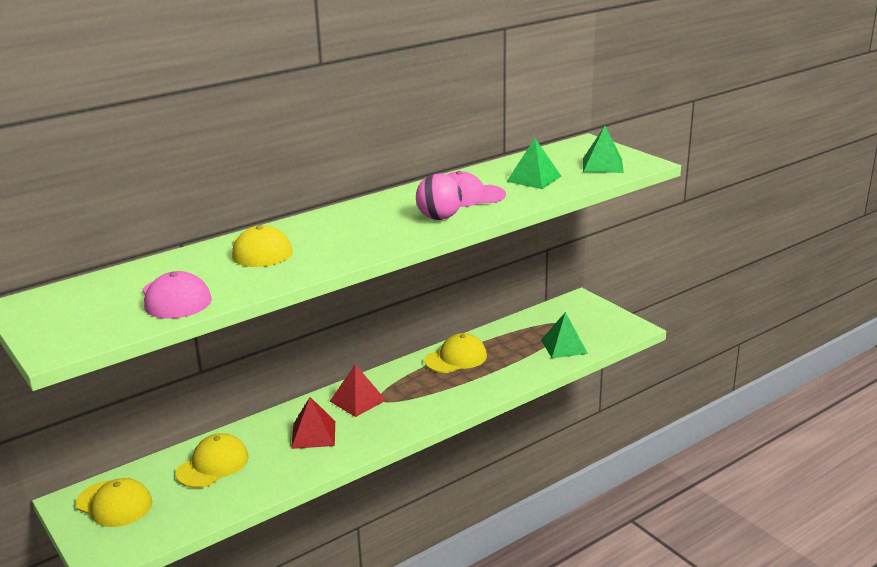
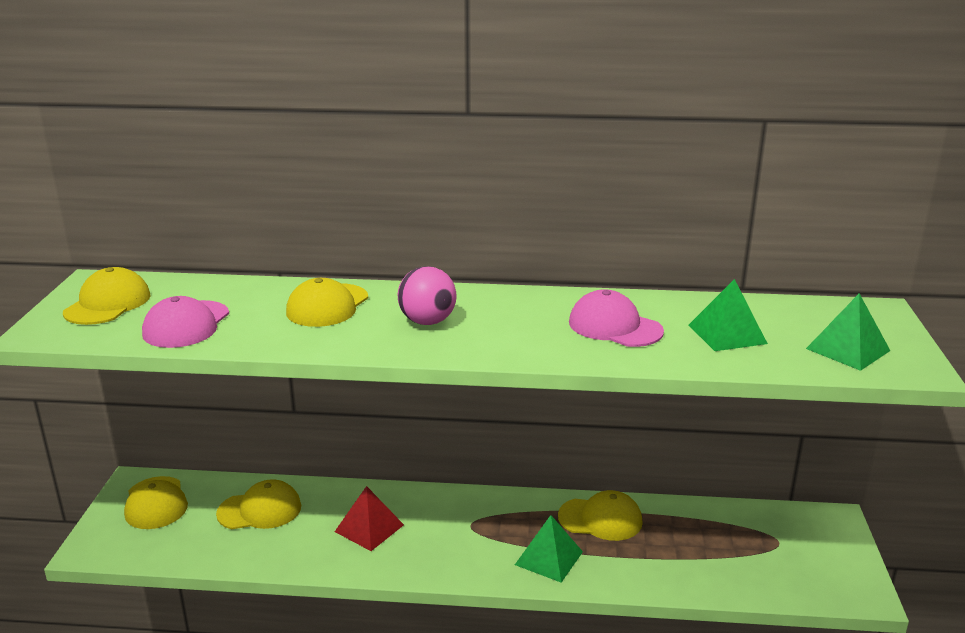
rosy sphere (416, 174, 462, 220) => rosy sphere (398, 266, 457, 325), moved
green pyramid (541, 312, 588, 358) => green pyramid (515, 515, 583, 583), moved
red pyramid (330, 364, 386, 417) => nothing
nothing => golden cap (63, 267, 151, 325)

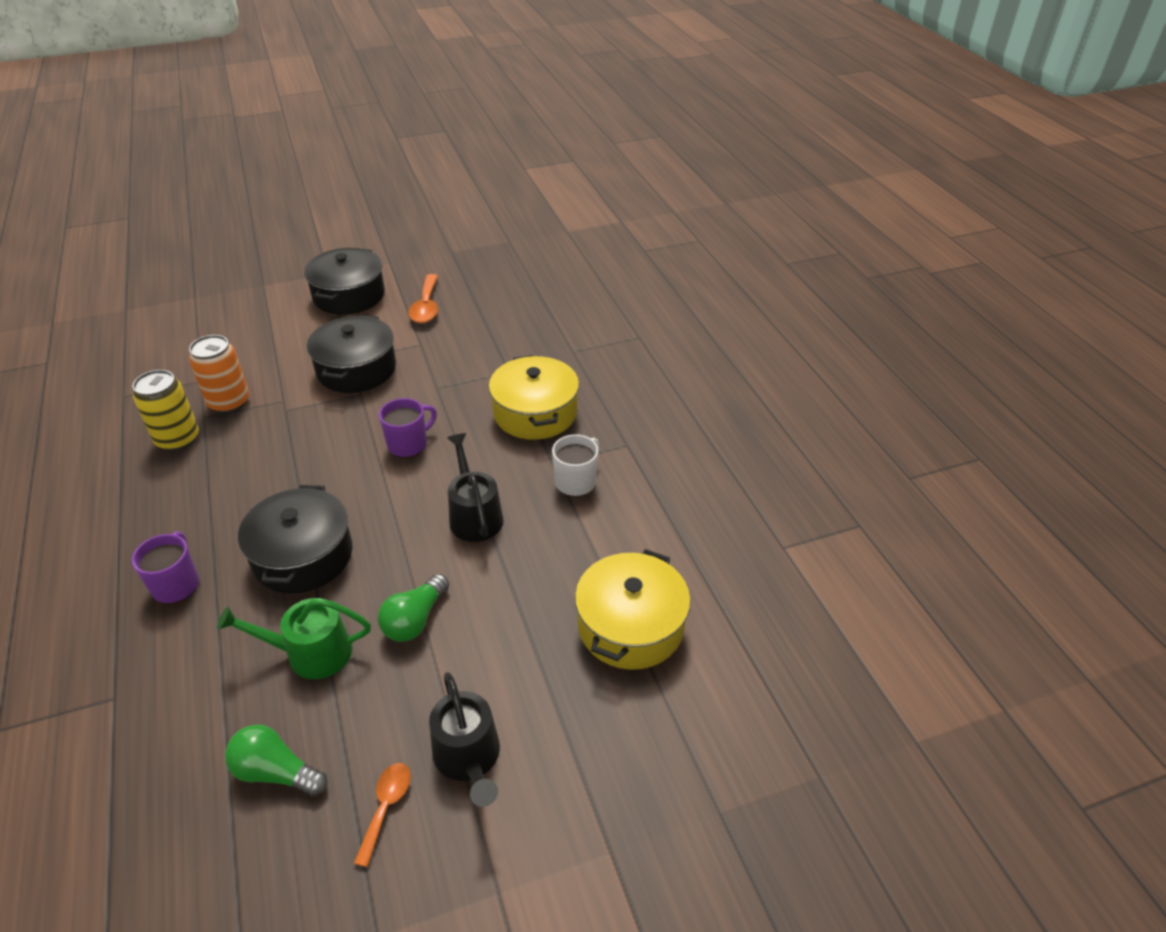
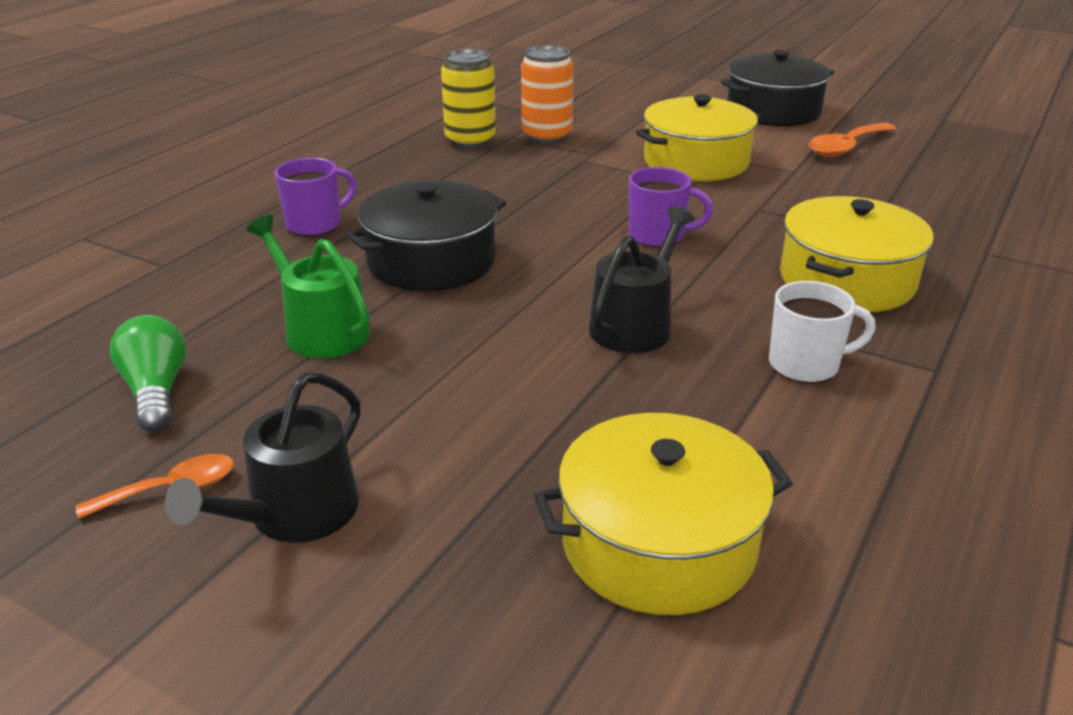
jet-black pot (307, 315, 396, 393) => golden pot (636, 94, 762, 181)
green bulb (378, 574, 449, 642) => nothing

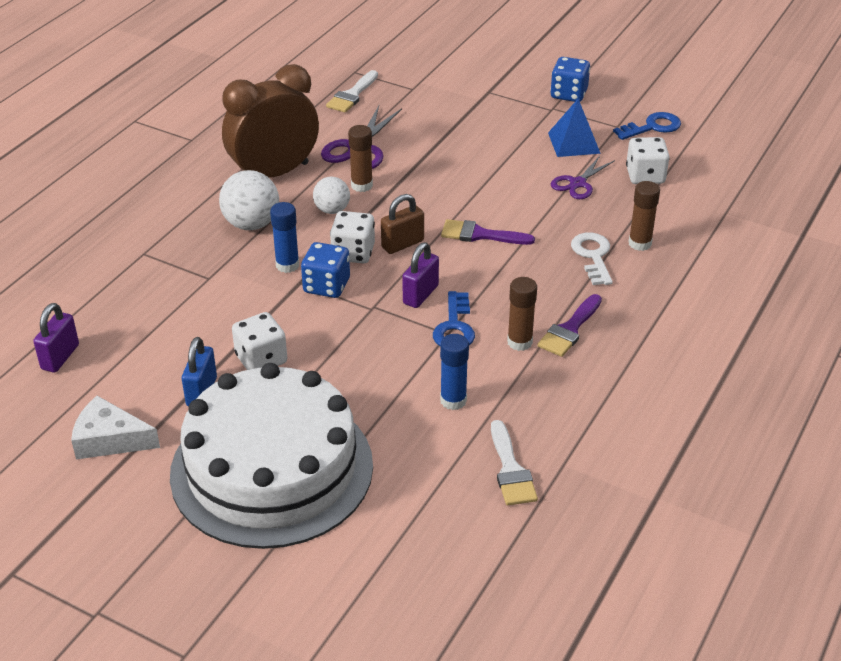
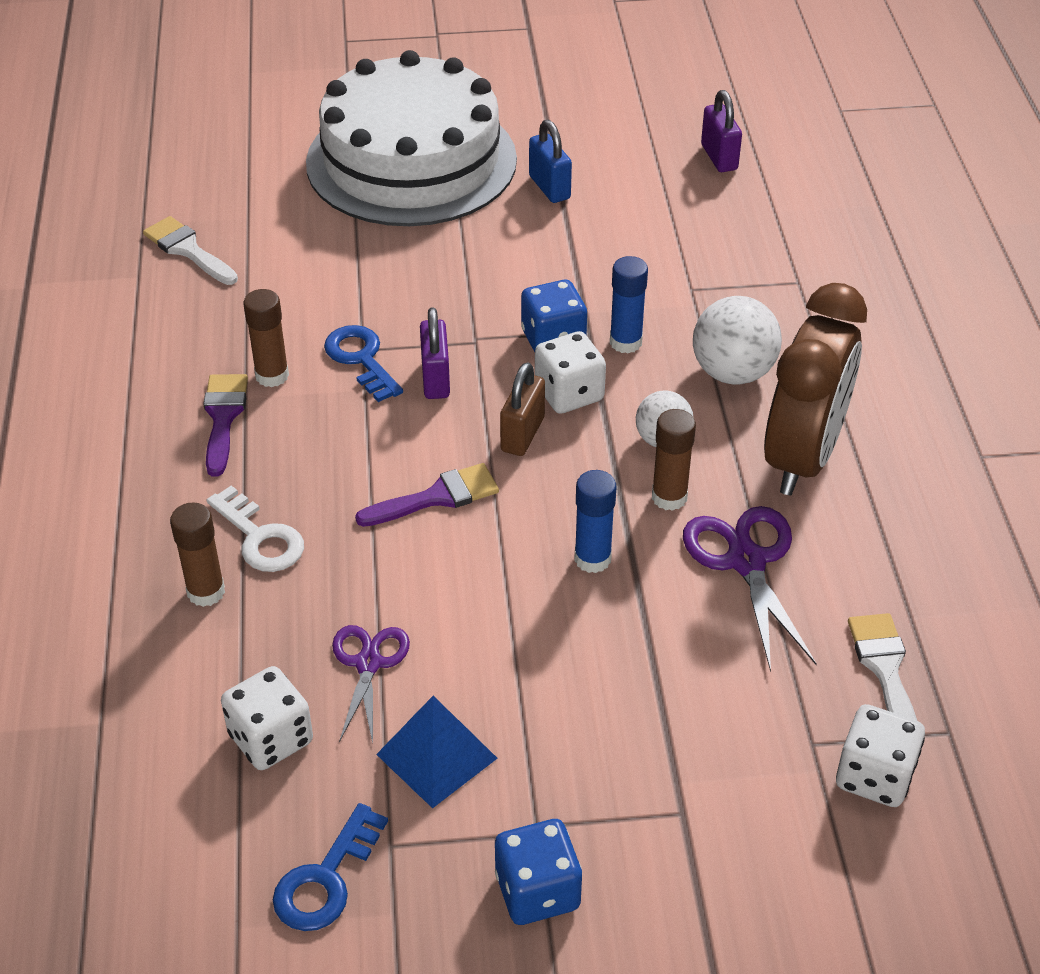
pure white die (232, 312, 287, 370) => pure white die (836, 704, 925, 807), moved
cobalt glue stick (440, 334, 469, 410) => cobalt glue stick (574, 470, 616, 573), moved
pure white piece of cheese (71, 396, 160, 459) => nothing

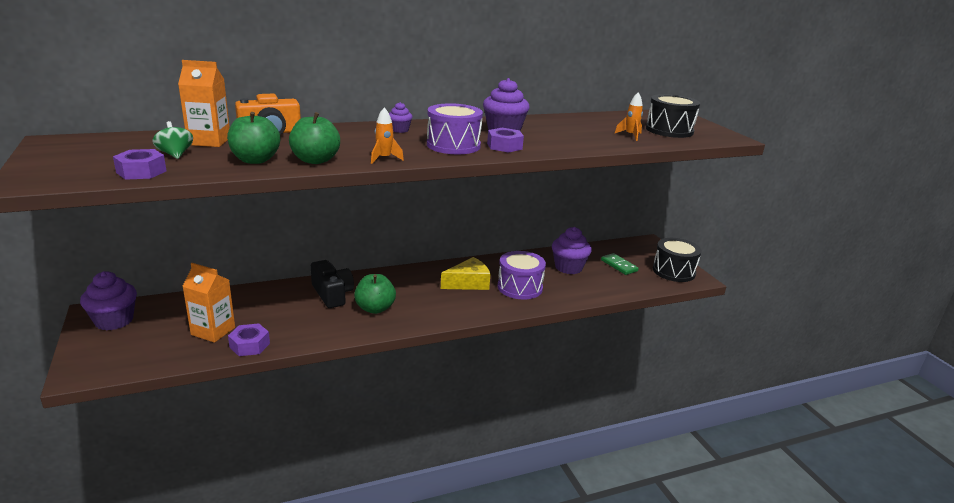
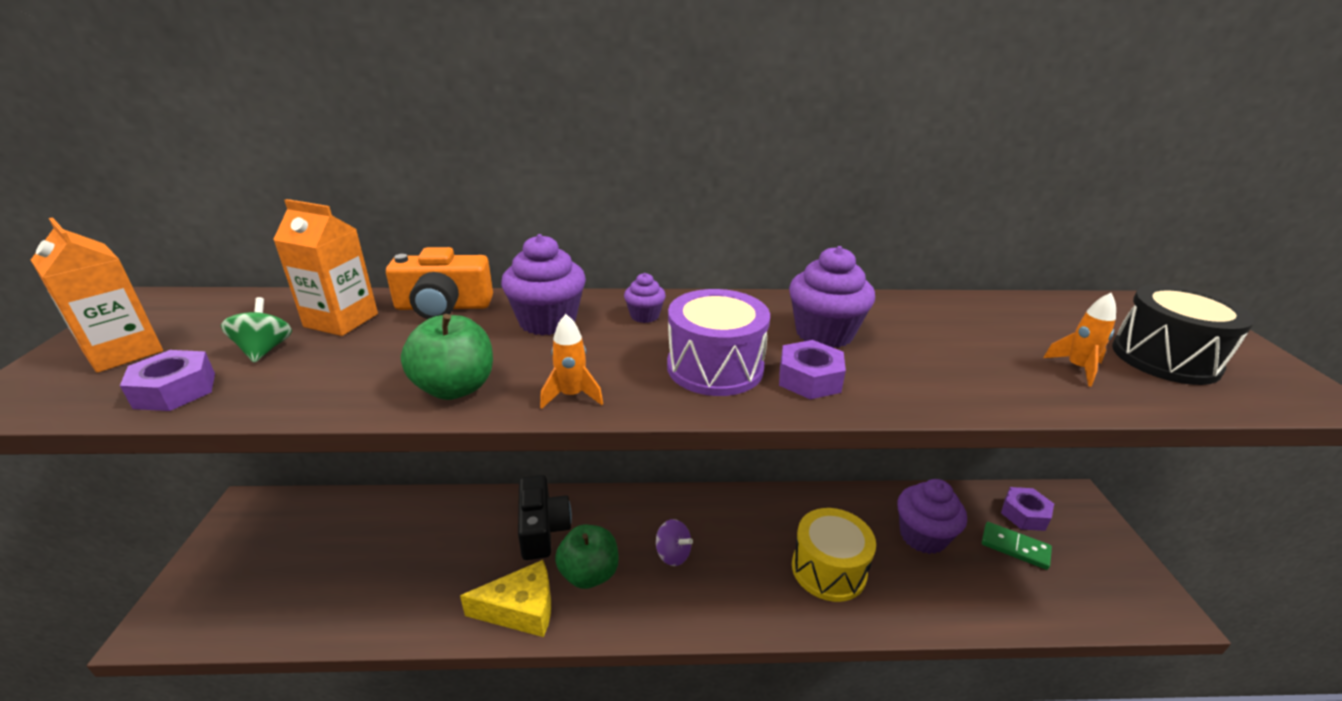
green apple fruit (227, 112, 280, 164) => nothing
jet-black drum (653, 238, 702, 282) => nothing
violet drum (498, 251, 546, 300) => golden drum (792, 508, 876, 602)
green domino (601, 253, 639, 275) => green domino (982, 522, 1052, 570), 45 degrees counterclockwise
golden piece of cheese (441, 257, 490, 290) => golden piece of cheese (460, 560, 551, 637), moved
orange-coloured juice carton (182, 263, 235, 343) => orange-coloured juice carton (31, 218, 163, 373), moved
violet muffin (80, 271, 137, 331) => violet muffin (501, 234, 586, 335), moved
violet hexagon nut (228, 323, 270, 356) => violet hexagon nut (1001, 487, 1054, 531), moved
nothing => violet toy top (656, 519, 693, 566)

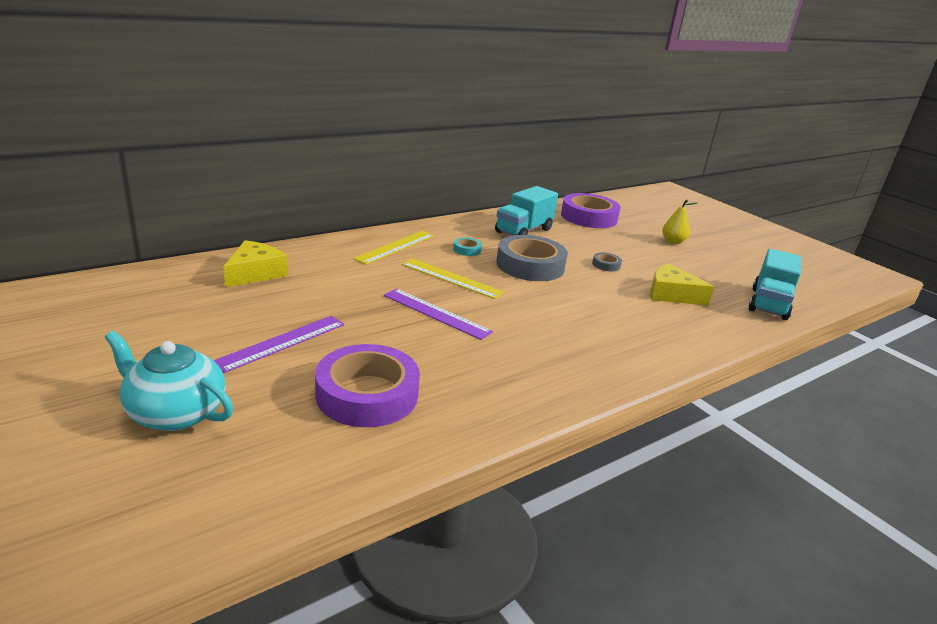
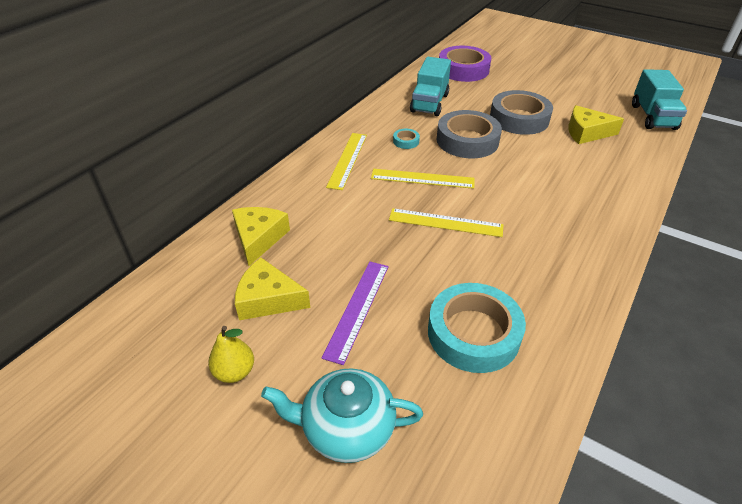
golden toy pear (662, 199, 697, 244) => golden toy pear (208, 326, 254, 383), moved
gray roll of tape (592, 252, 622, 271) => gray roll of tape (490, 90, 553, 135), x2.38
violet ruler (384, 289, 493, 340) => golden ruler (389, 208, 503, 237)
violet roll of tape (315, 344, 420, 427) => aqua roll of tape (428, 283, 526, 373)
nothing => golden piece of cheese (235, 258, 310, 320)

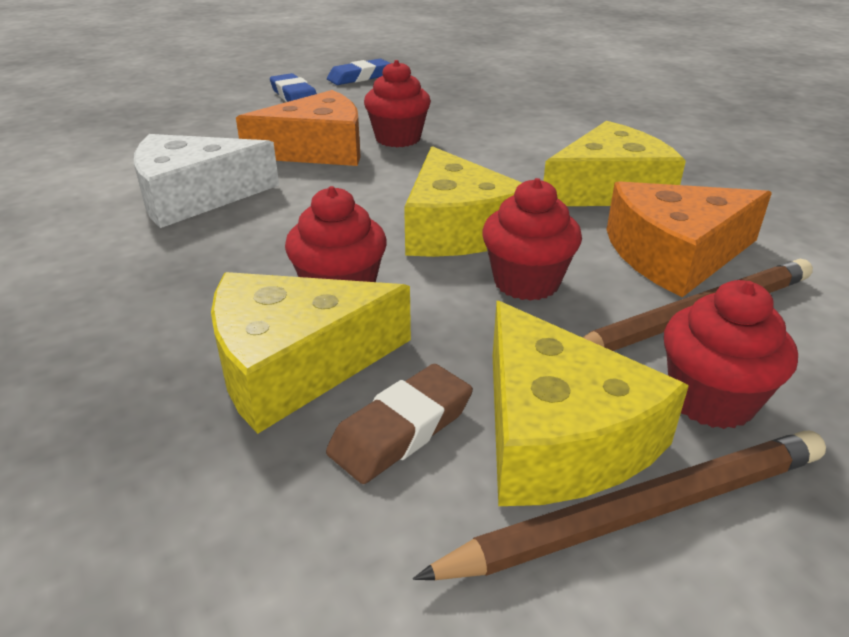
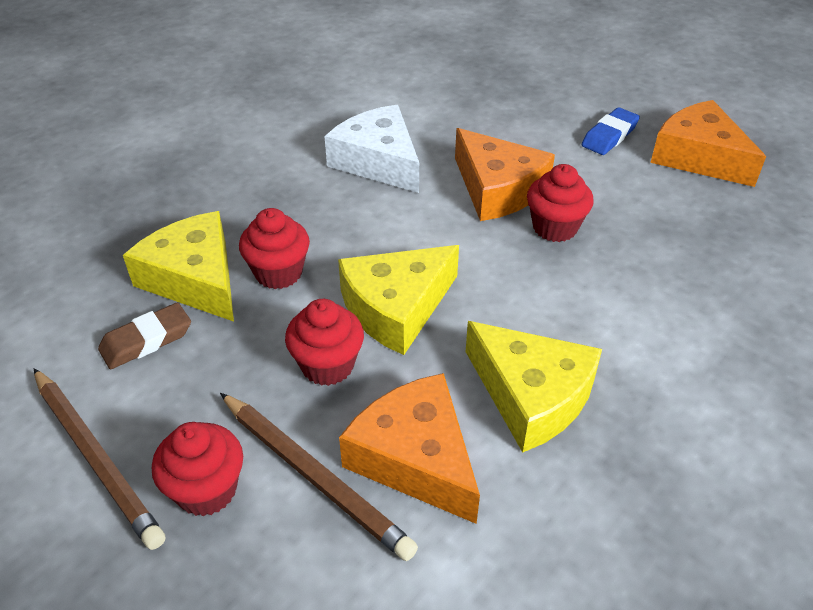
cobalt pencil eraser (327, 58, 391, 85) => orange-coloured piece of cheese (650, 100, 766, 187)
golden piece of cheese (493, 301, 689, 506) => nothing
dark brown pencil eraser (326, 364, 473, 484) => dark brown pencil eraser (98, 302, 191, 369), 60 degrees counterclockwise

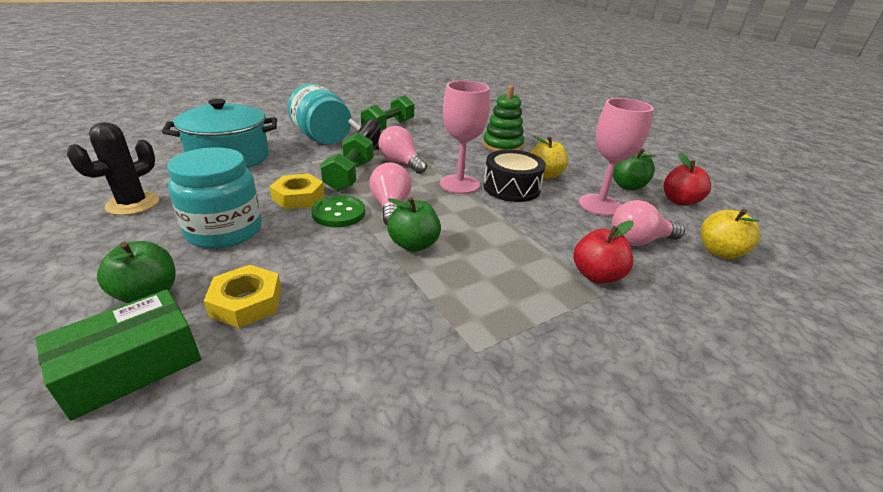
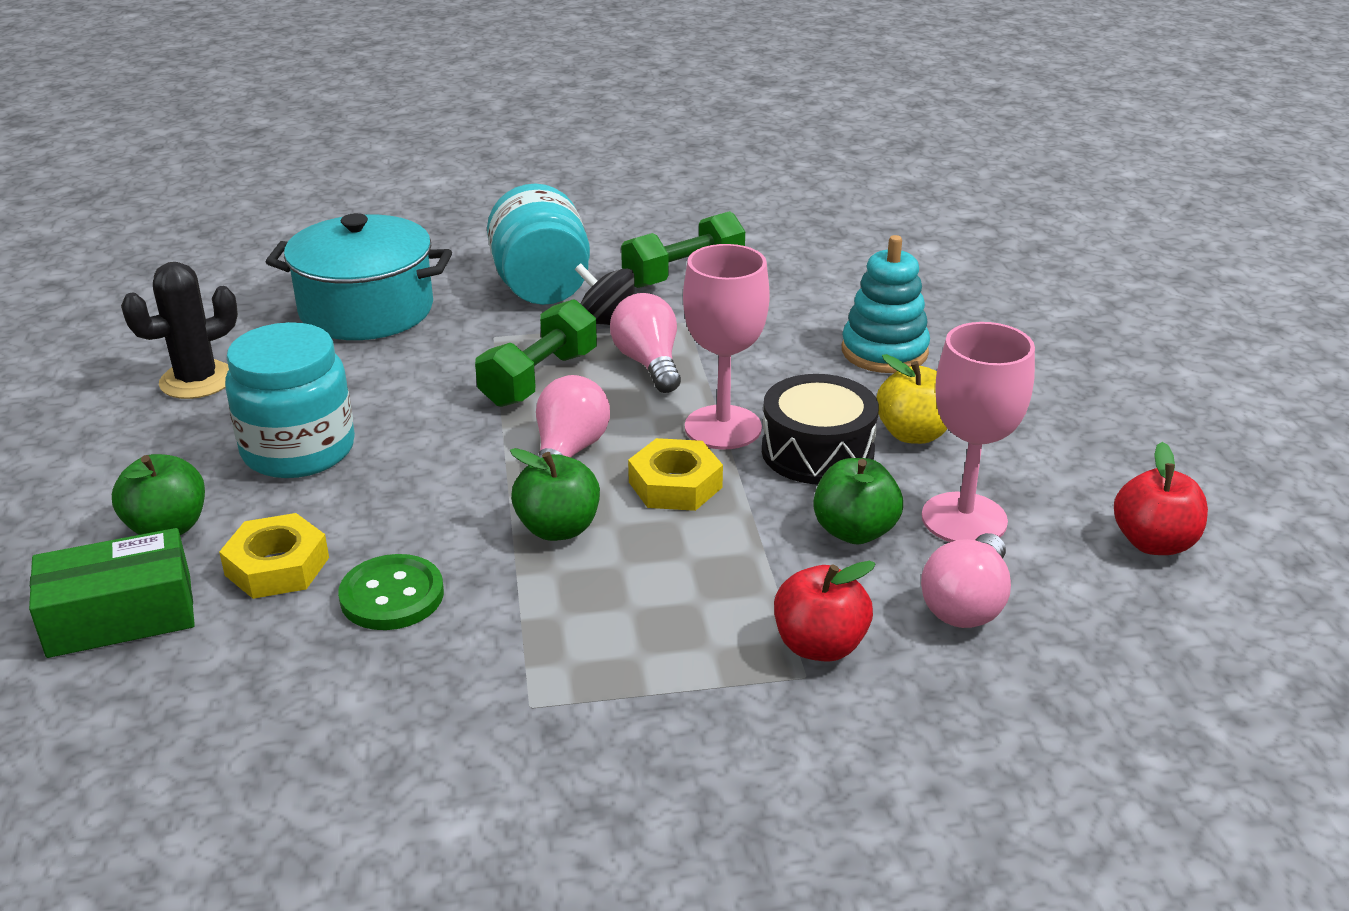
green ring stacker (483, 85, 524, 152) => aqua ring stacker (842, 235, 930, 373)
green apple fruit (613, 148, 656, 190) => green apple fruit (813, 458, 903, 545), moved
golden hexagon nut (270, 173, 325, 209) => golden hexagon nut (628, 438, 723, 511), moved
green shirt button (311, 196, 365, 227) => green shirt button (338, 554, 444, 630), moved
rosy bulb (612, 200, 685, 246) => rosy bulb (921, 533, 1011, 628), 75 degrees counterclockwise
golden apple fruit (701, 209, 760, 259) => nothing

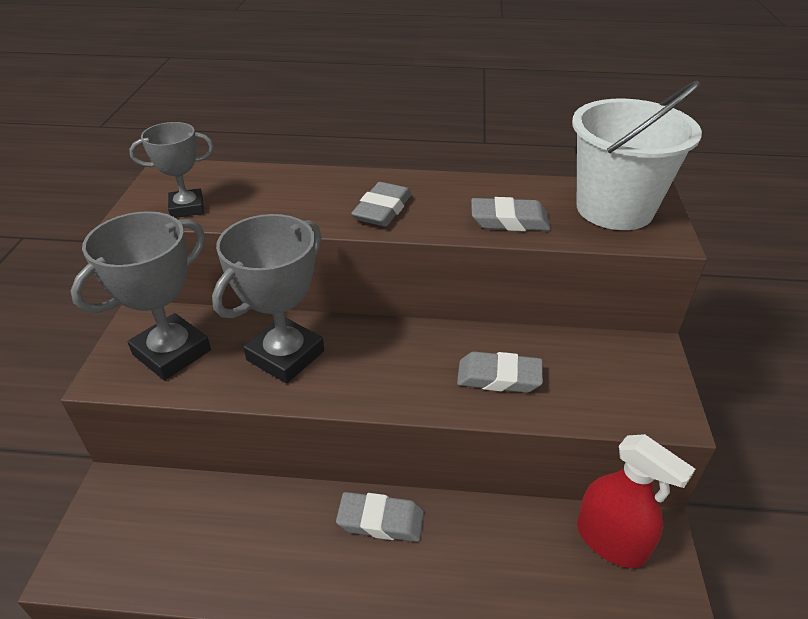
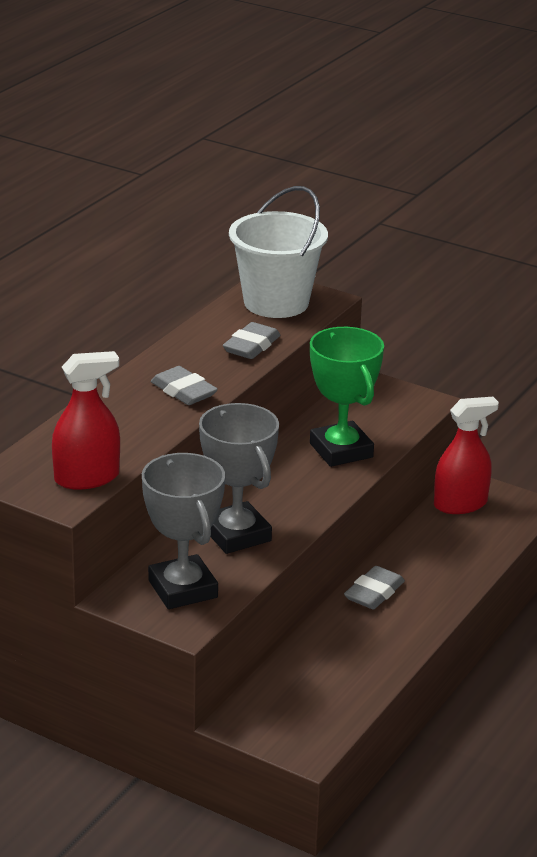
gray prize cup (129, 122, 214, 218) => red spray bottle (52, 351, 120, 490)
gray pencil eraser (457, 352, 543, 393) => green prize cup (310, 327, 384, 467)

